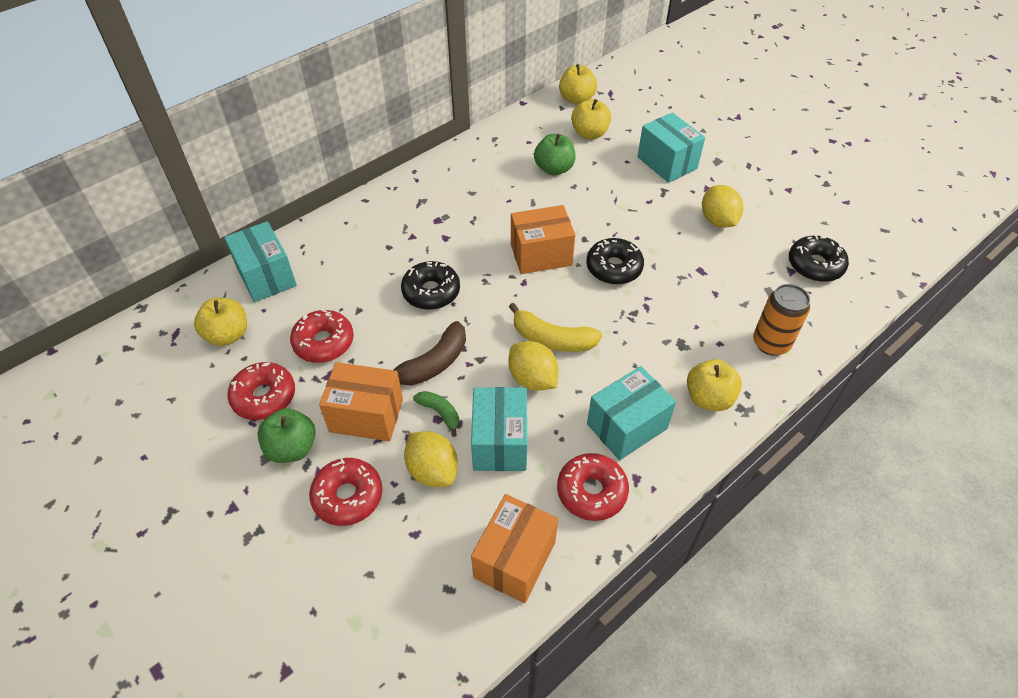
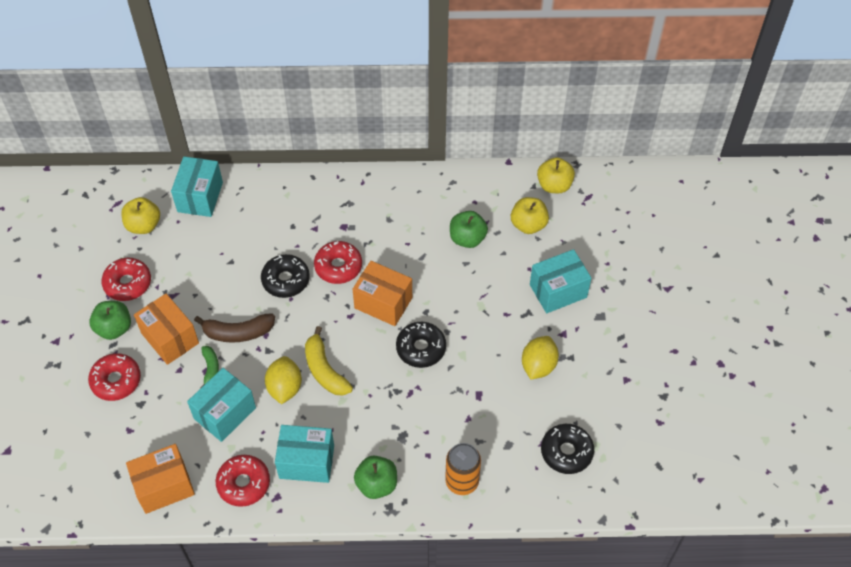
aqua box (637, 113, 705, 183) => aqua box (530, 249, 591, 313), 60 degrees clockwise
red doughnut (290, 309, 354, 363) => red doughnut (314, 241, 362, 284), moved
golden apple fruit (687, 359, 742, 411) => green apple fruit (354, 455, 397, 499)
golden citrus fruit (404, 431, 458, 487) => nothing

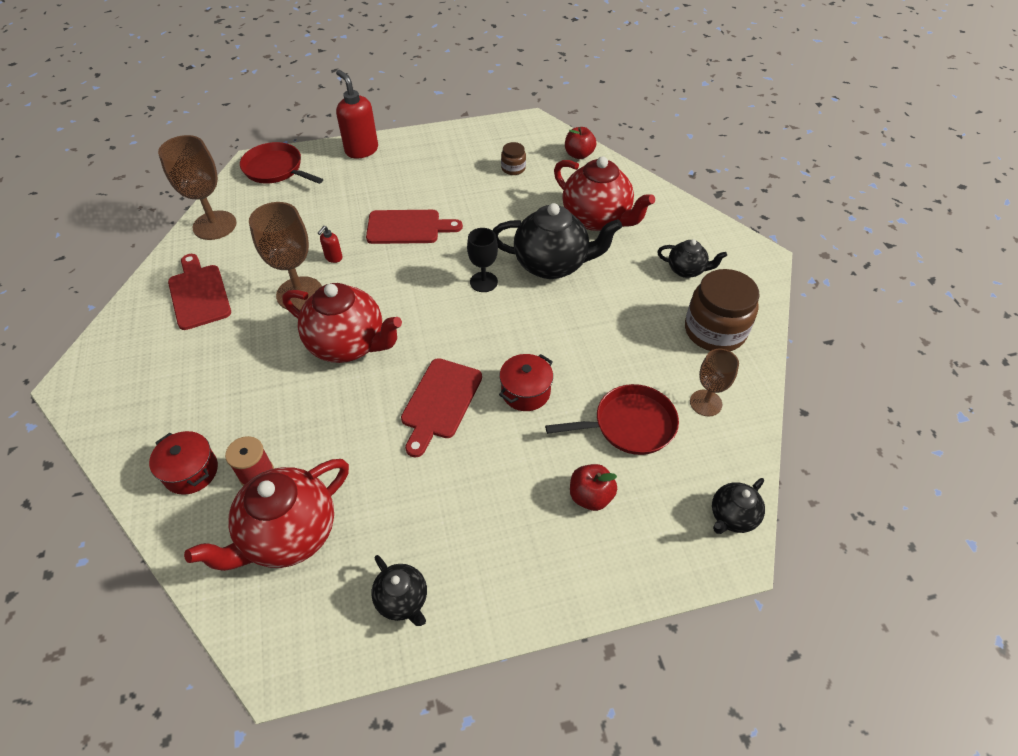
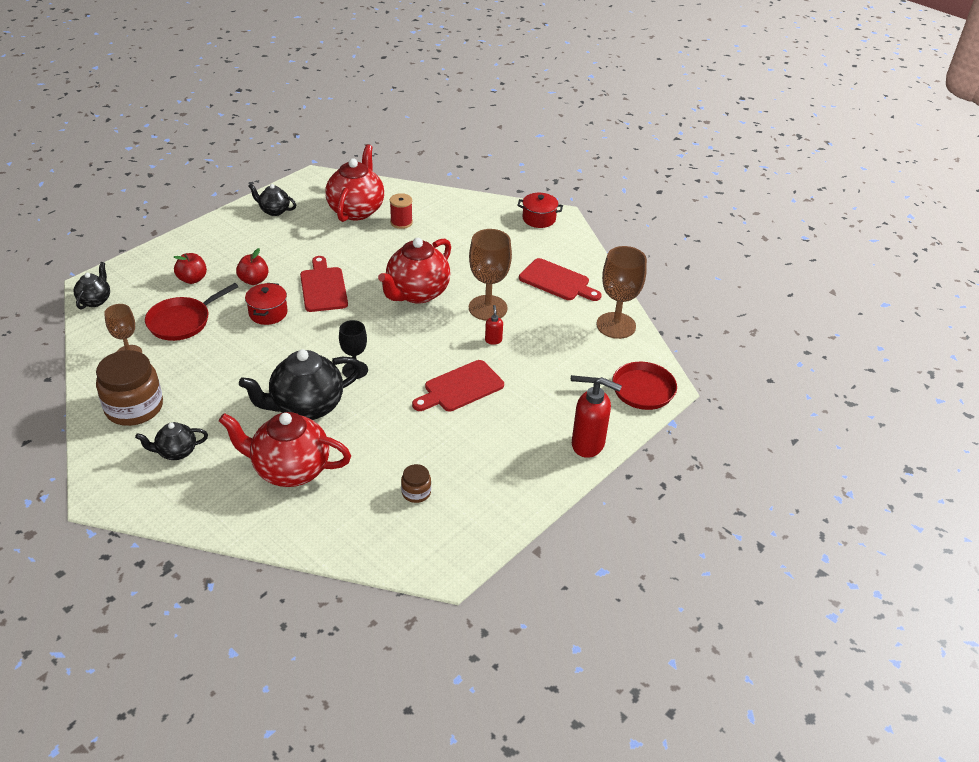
red apple fruit (565, 127, 596, 159) => red apple fruit (236, 248, 268, 285), moved
red china teapot (282, 283, 402, 363) => red china teapot (378, 238, 451, 304), 45 degrees counterclockwise
red pot (149, 431, 218, 495) => red pot (517, 193, 563, 228), moved

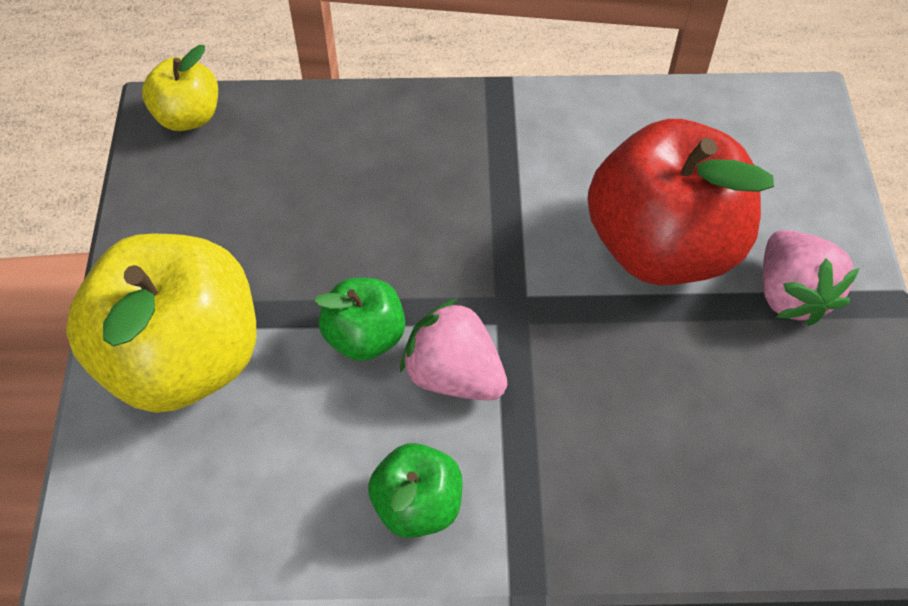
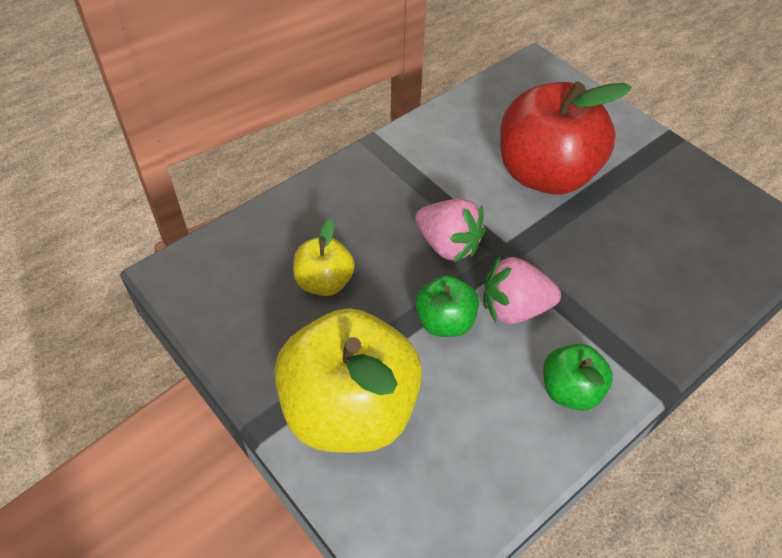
golden apple fruit (142, 45, 218, 131) => golden apple fruit (293, 219, 355, 296), moved
rosy toy strawberry (763, 230, 859, 326) => rosy toy strawberry (415, 198, 486, 262), moved

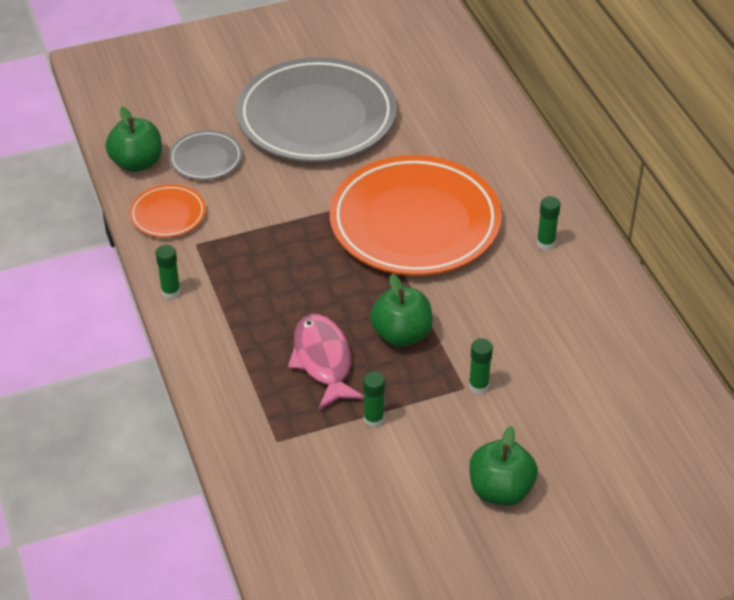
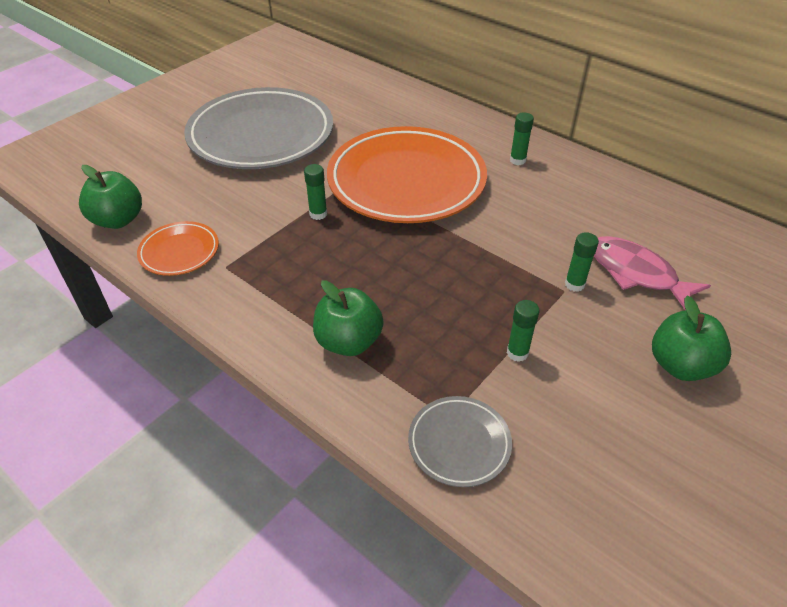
gray dinner plate (169, 130, 243, 180) => gray dinner plate (408, 396, 512, 487), moved
green glue stick (156, 245, 181, 299) => green glue stick (304, 164, 327, 220), moved
green apple fruit (370, 274, 433, 347) => green apple fruit (313, 280, 384, 356), moved
rosy fish figure (288, 314, 364, 410) => rosy fish figure (594, 236, 711, 310), moved

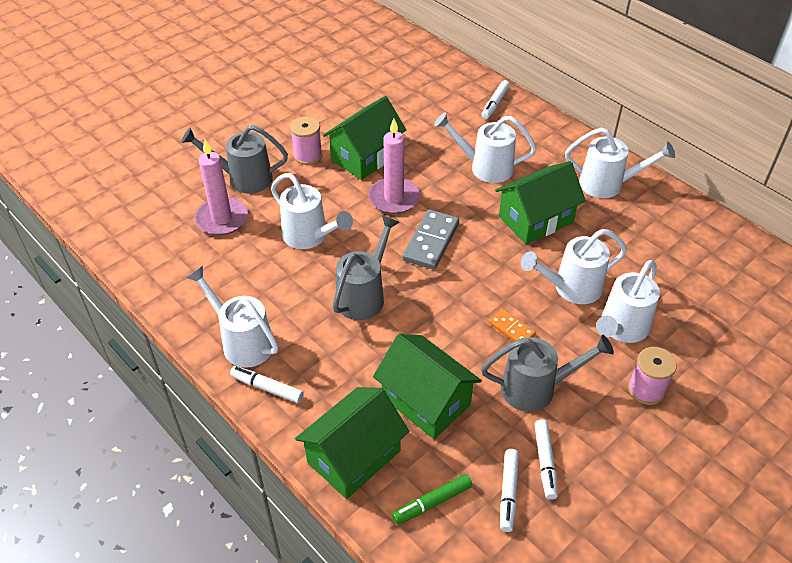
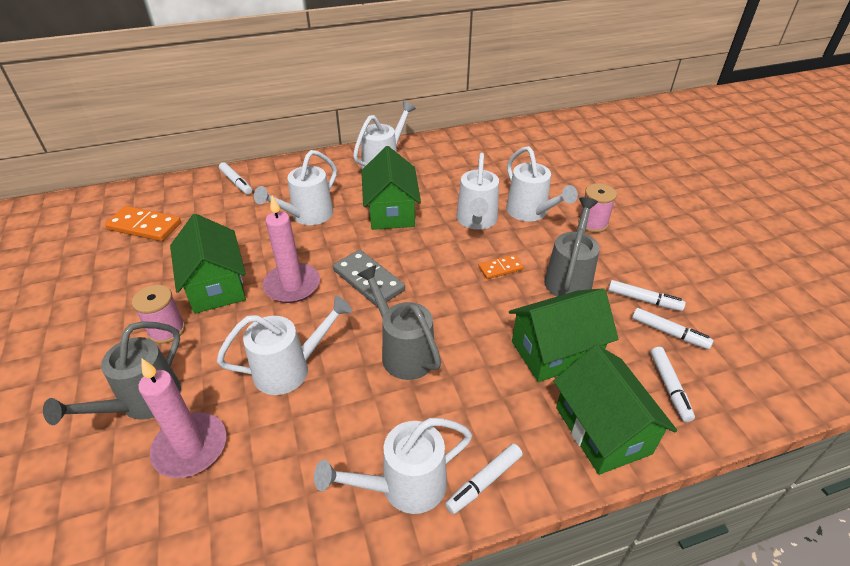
green felt pen (392, 474, 472, 524) => pure white felt pen (650, 347, 695, 422)
nothing => orange-coloured domino (105, 206, 181, 241)

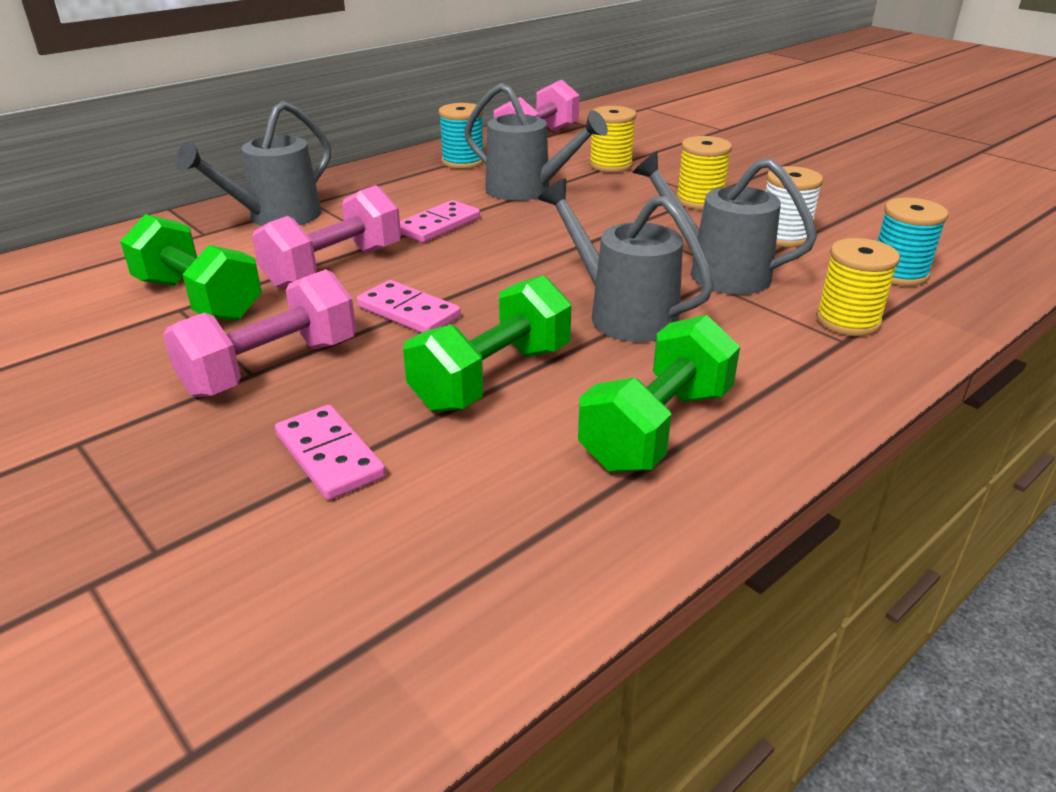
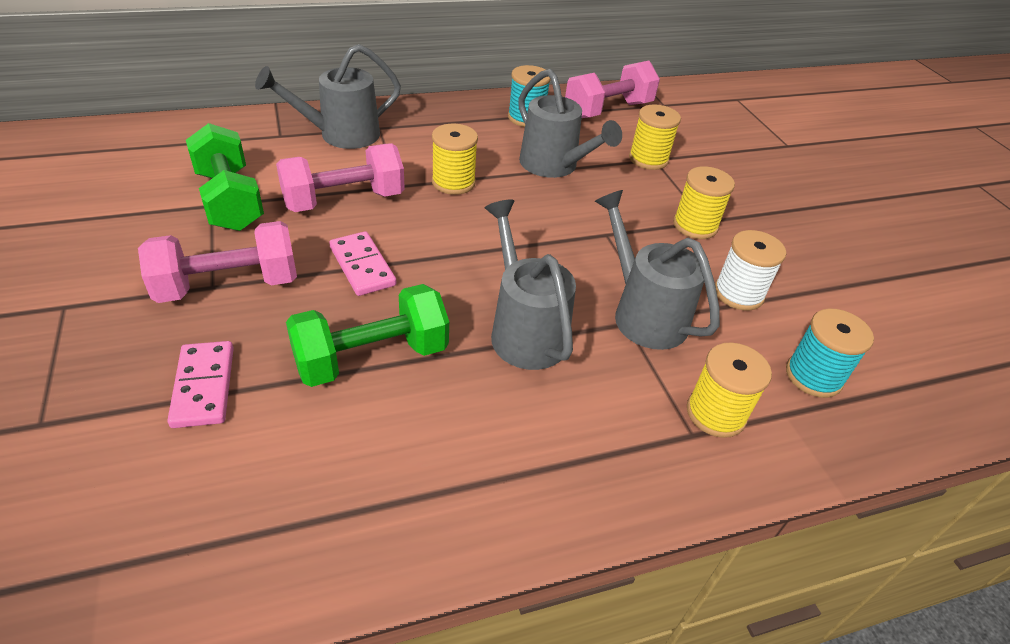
rosy domino (400, 200, 480, 243) => golden spool (432, 124, 478, 195)
green dumbbell (578, 315, 740, 472) => nothing

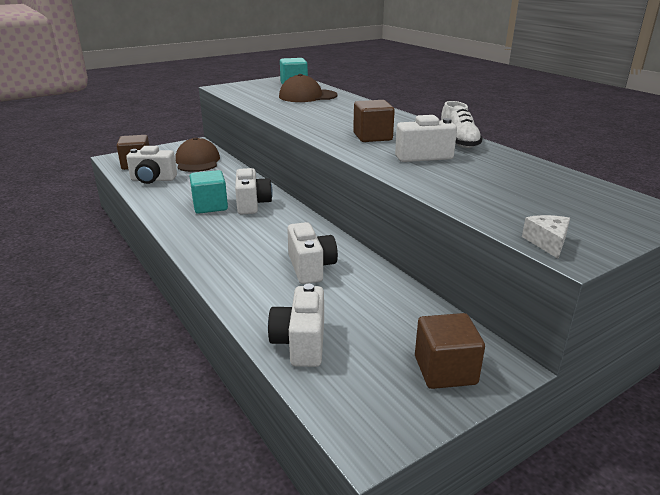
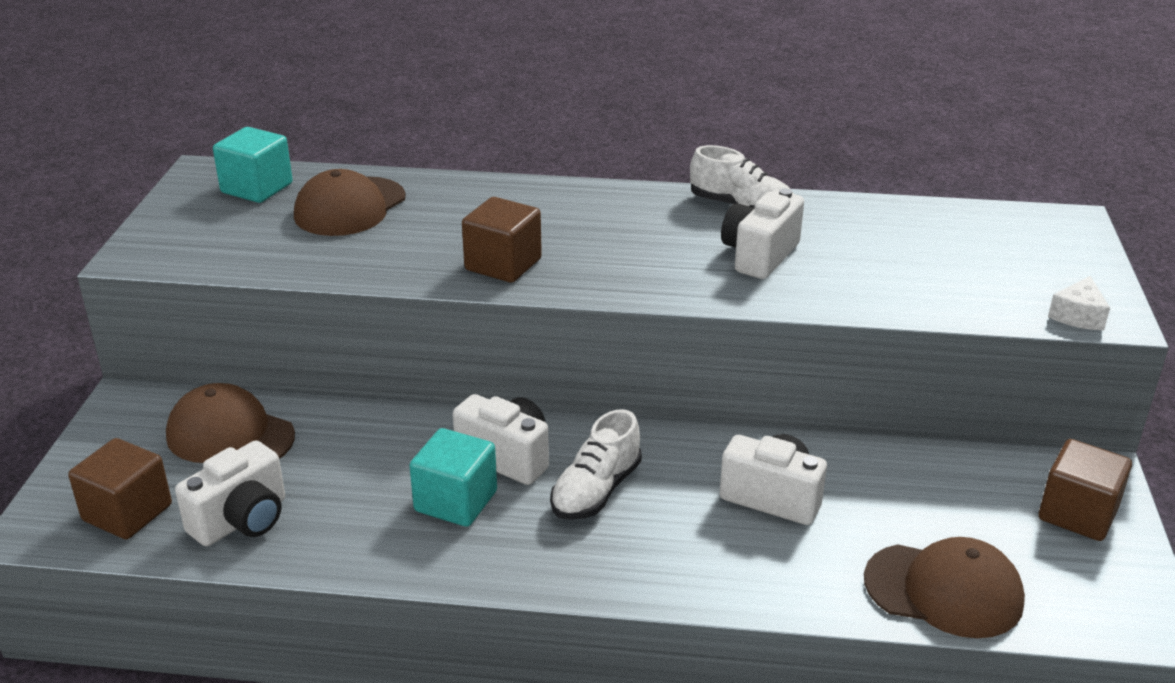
dark brown block (353, 100, 395, 142) => dark brown block (462, 197, 542, 283), moved
pure white piece of cheese (522, 215, 570, 259) => pure white piece of cheese (1048, 276, 1110, 330), 105 degrees counterclockwise
pure white camera (268, 284, 324, 367) => dark brown cap (864, 537, 1025, 638)
nothing => pure white lace-up shoe (550, 409, 642, 520)

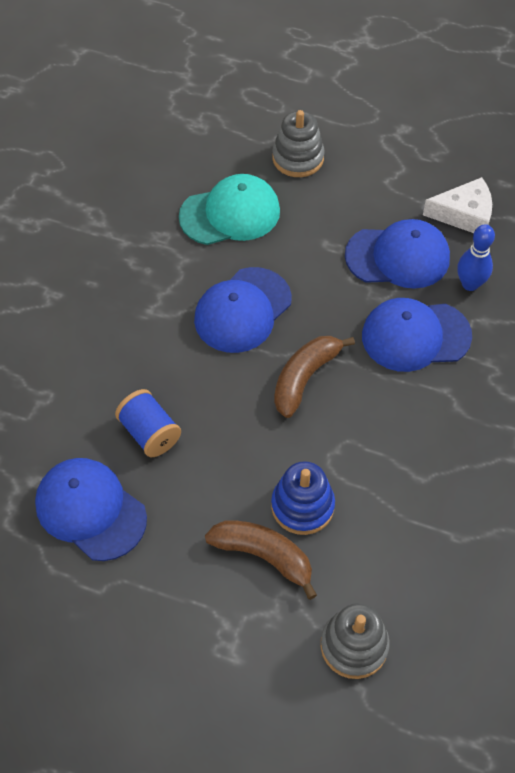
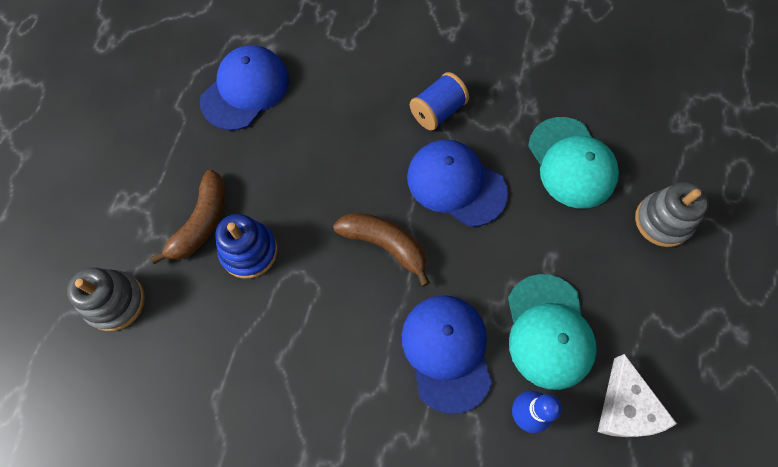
cobalt cap (345, 219, 450, 289) => aqua cap (508, 274, 597, 390)
cobalt spool (115, 389, 181, 457) => cobalt spool (410, 72, 469, 131), moved

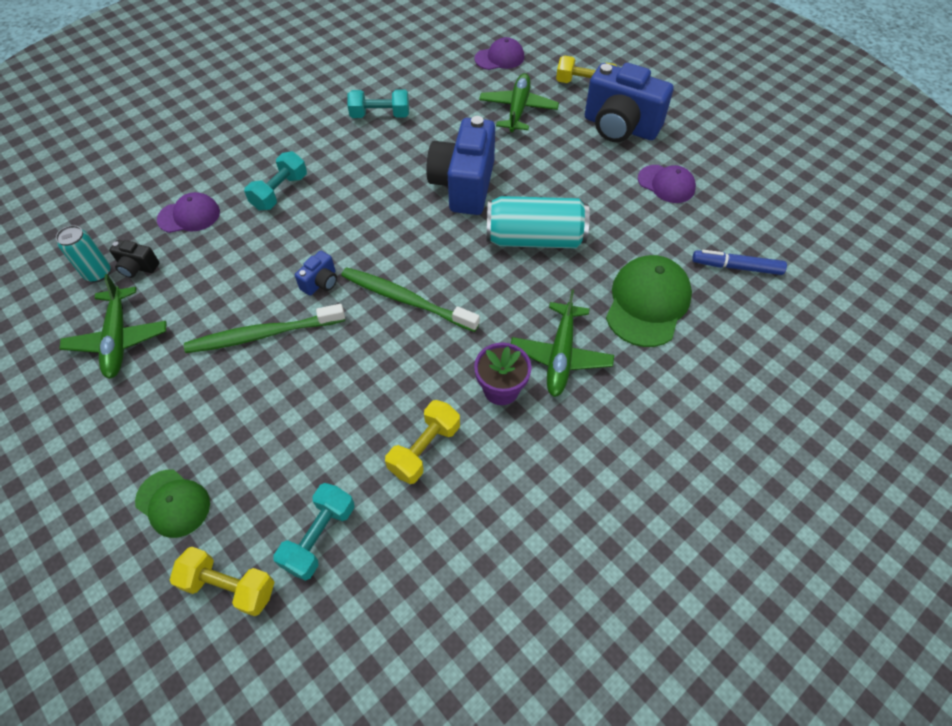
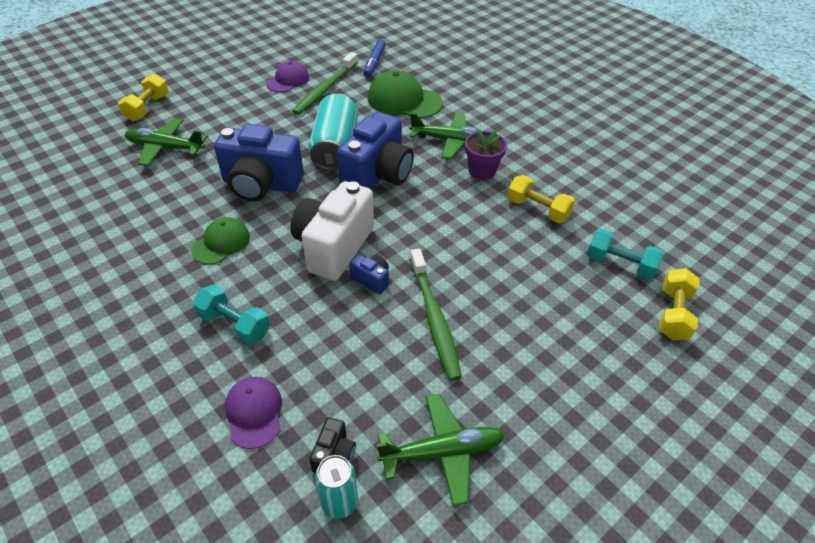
violet cap (474, 37, 524, 70) => nothing
cobalt camera (585, 63, 674, 142) => cobalt camera (337, 112, 414, 190), moved
aqua dumbbell (347, 89, 409, 118) => nothing
green toothbrush (341, 267, 480, 332) => green toothbrush (292, 52, 358, 115), moved
green cap (135, 470, 210, 538) => green cap (191, 217, 250, 265), moved
nothing => pure white camera (291, 181, 374, 281)

